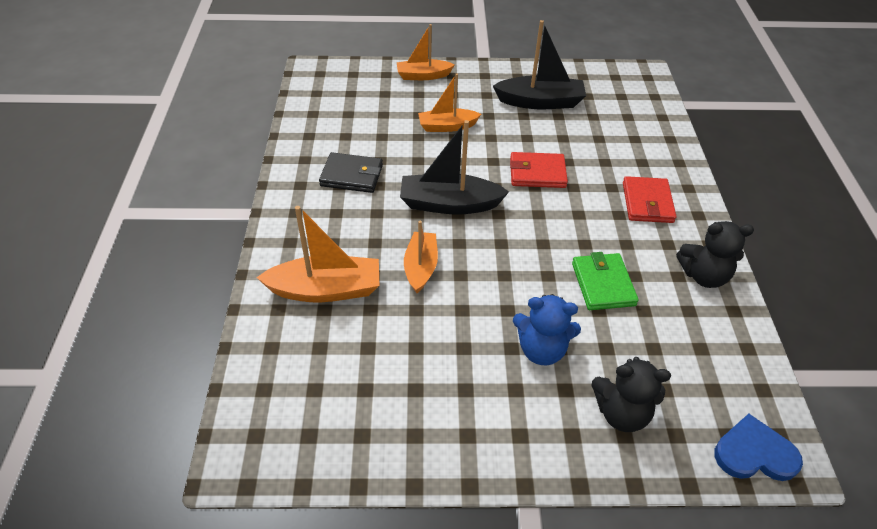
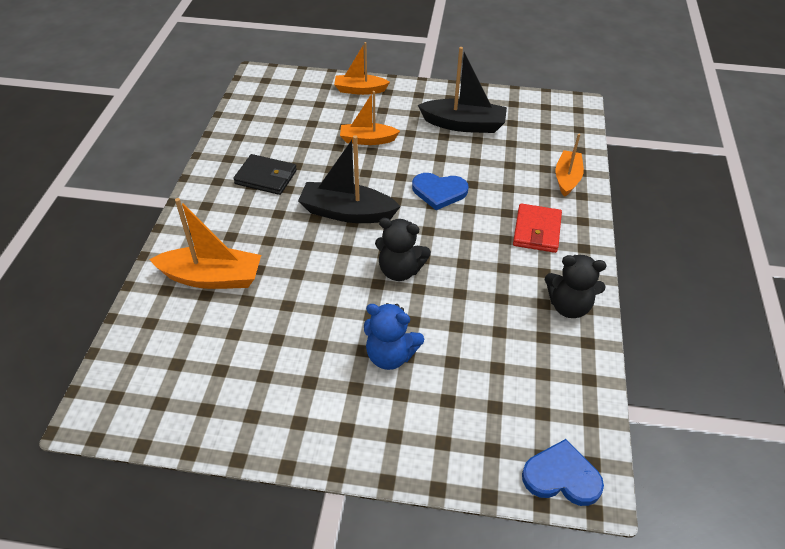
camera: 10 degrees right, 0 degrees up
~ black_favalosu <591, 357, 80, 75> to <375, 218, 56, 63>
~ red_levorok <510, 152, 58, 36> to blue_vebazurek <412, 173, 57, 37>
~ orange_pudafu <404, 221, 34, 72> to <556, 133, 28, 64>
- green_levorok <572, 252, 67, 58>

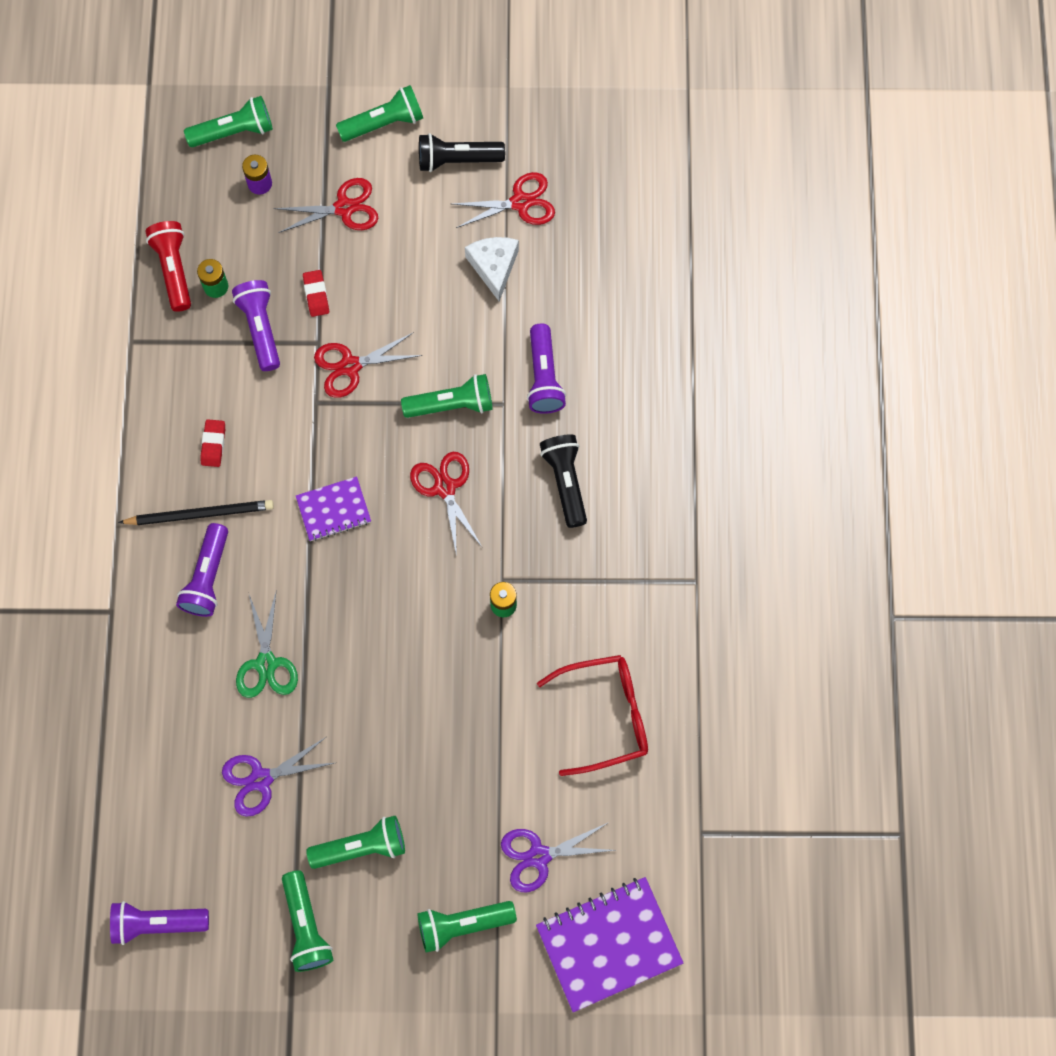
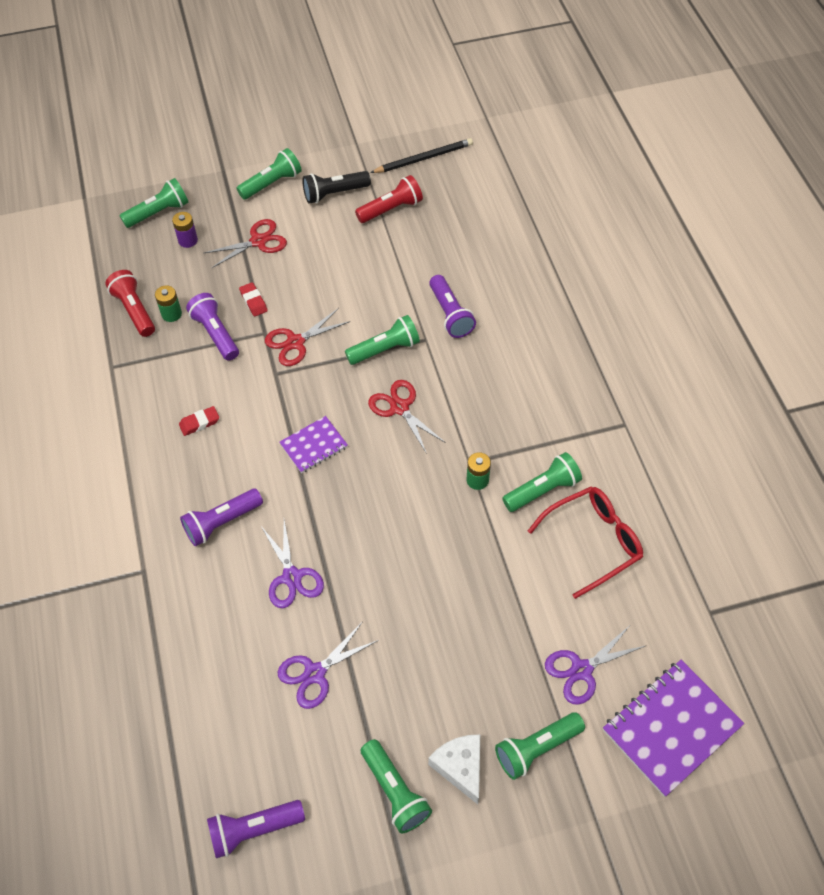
camera: 15 degrees left, 15 degrees down
~ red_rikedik <200, 419, 25, 48> = <179, 406, 40, 30> 75 degrees clockwise
~ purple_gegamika <176, 523, 52, 94> = <180, 489, 83, 57> 60 degrees clockwise
~ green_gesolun <236, 593, 62, 105> to purple_gesolun <261, 520, 63, 88>
~ red_gesolun <452, 172, 103, 56> to red_gegamika <355, 175, 68, 48>
~ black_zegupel <118, 500, 156, 25> to <370, 138, 103, 35>
~ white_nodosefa <465, 237, 54, 64> to <428, 735, 52, 69>
~ green_gegamika <306, 816, 99, 53> to <502, 452, 80, 60>
- black_gegamika <540, 434, 47, 94>

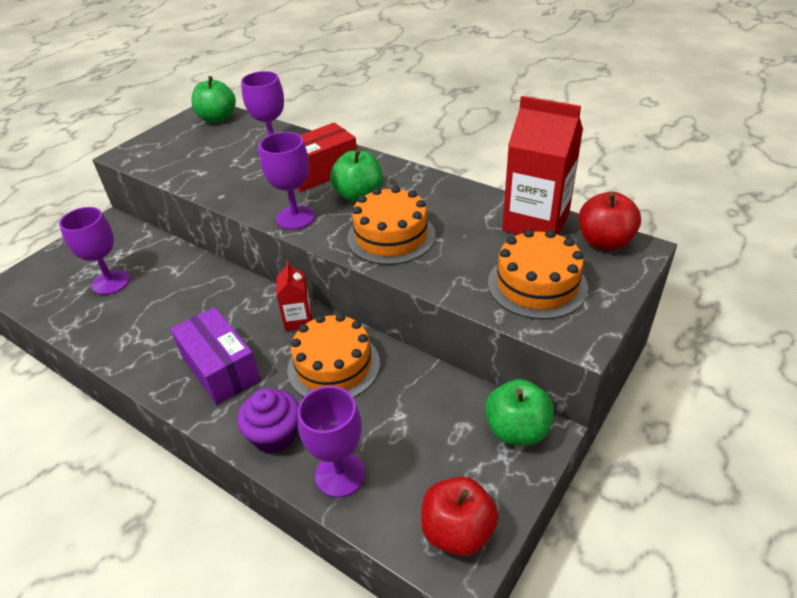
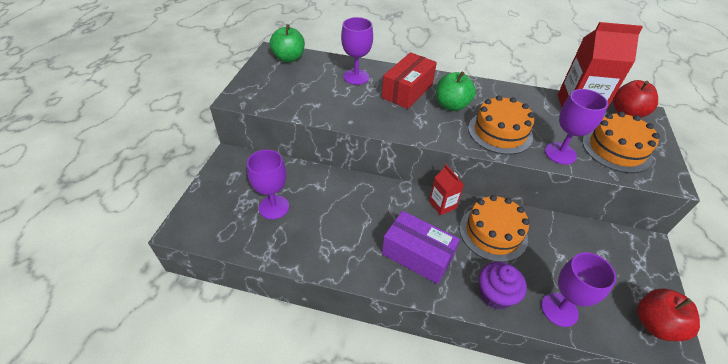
camera: 25 degrees left, 5 degrees up
~ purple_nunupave <259, 132, 56, 98> to <545, 89, 63, 76>
- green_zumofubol <485, 379, 69, 67>

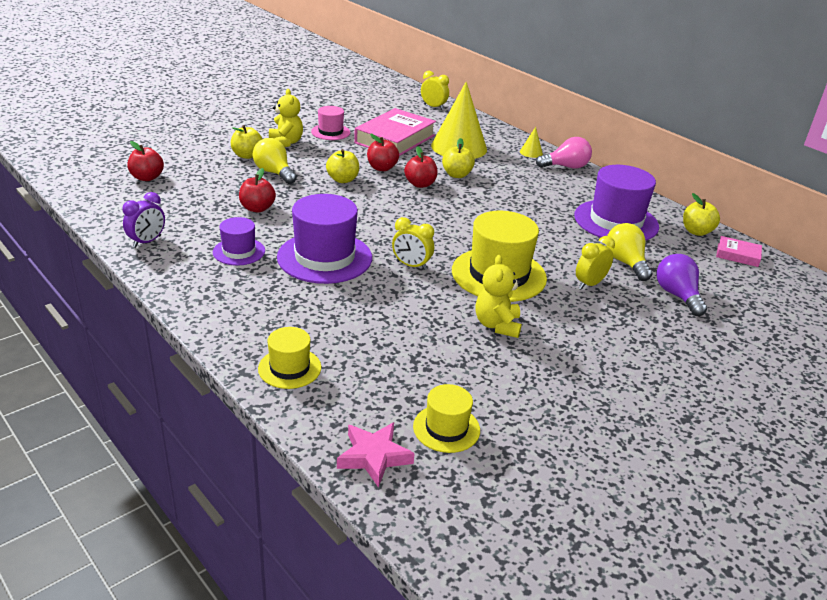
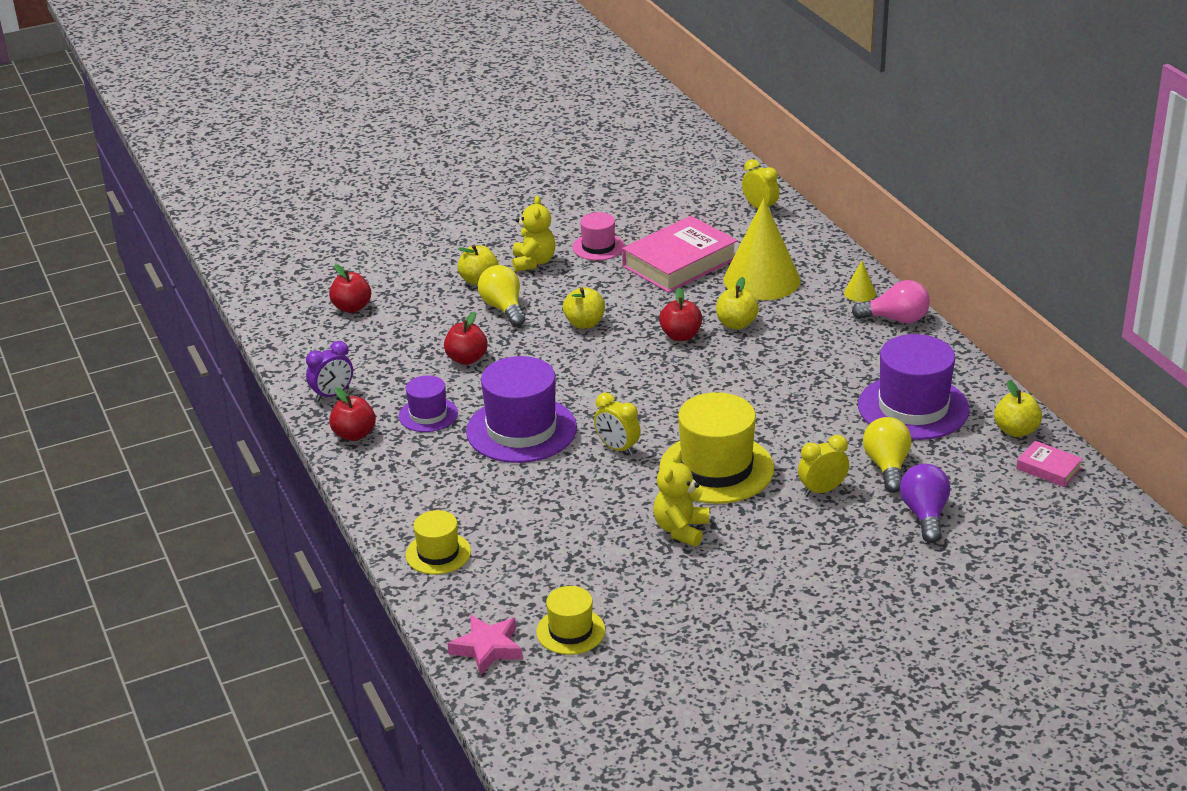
camera: 20 degrees right, 0 degrees up
~ red_zumofubol <367, 134, 32, 37> to <329, 388, 47, 53>

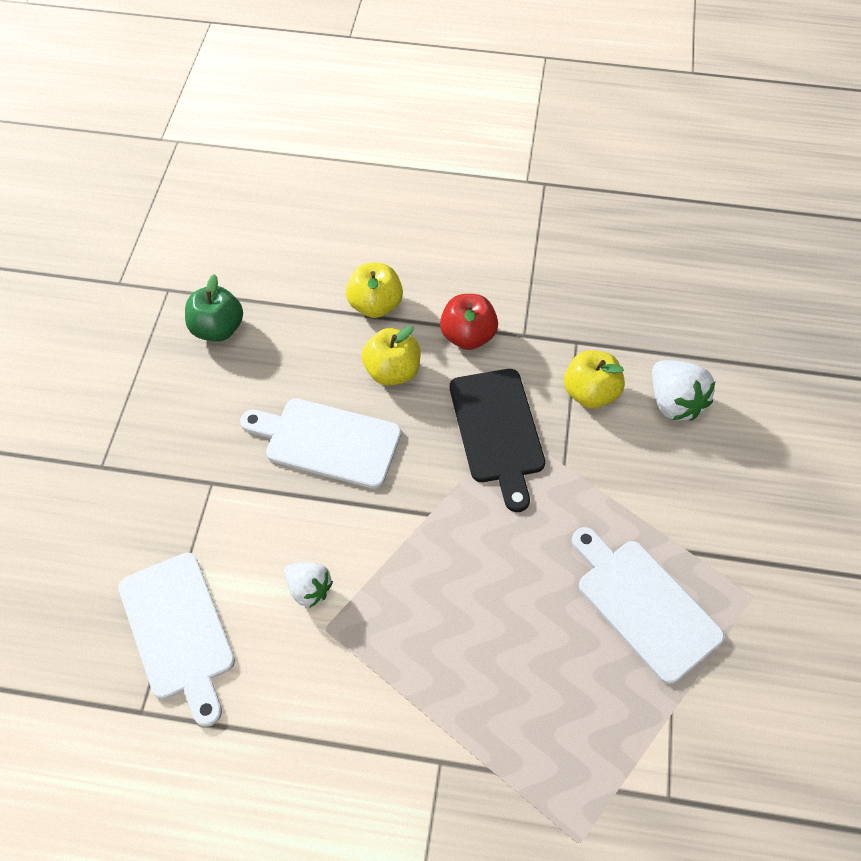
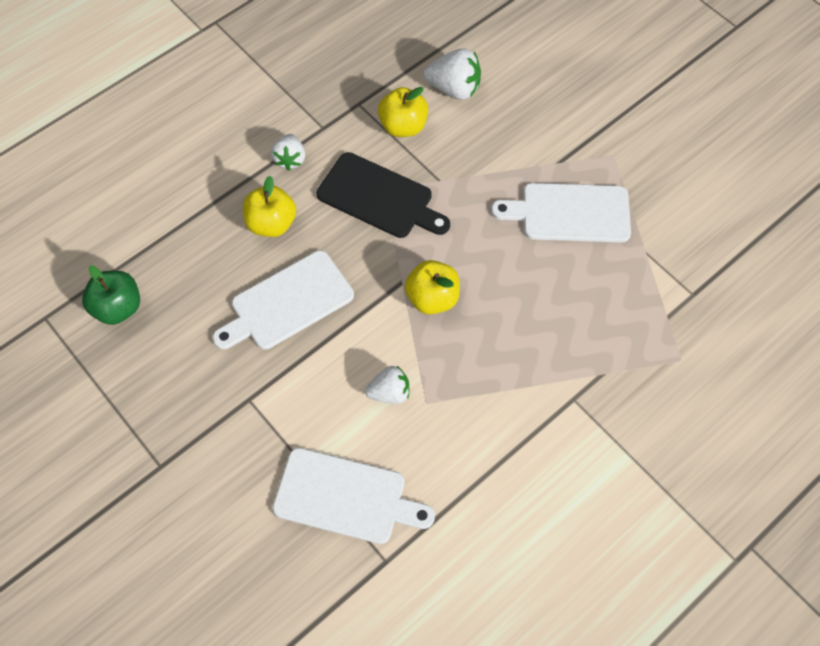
camera: 50 degrees left, 5 degrees up
~ red_zumofubol <440, 294, 58, 56> to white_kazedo <271, 134, 34, 36>
~ yellow_zumofubol <346, 263, 57, 55> to <405, 260, 55, 55>

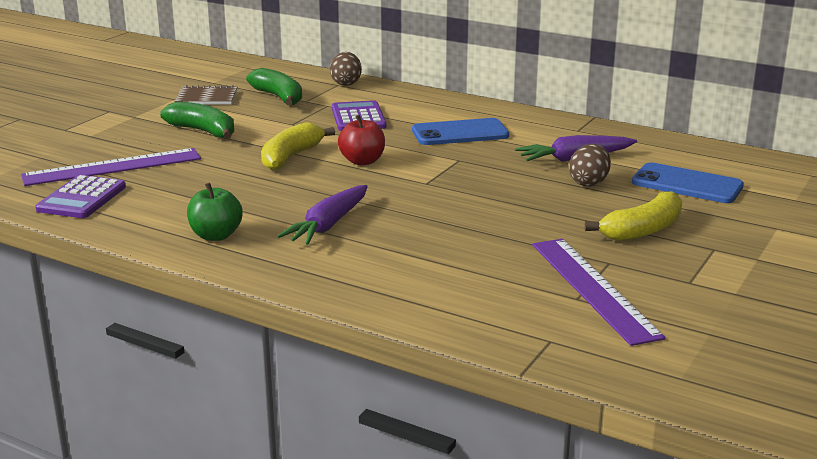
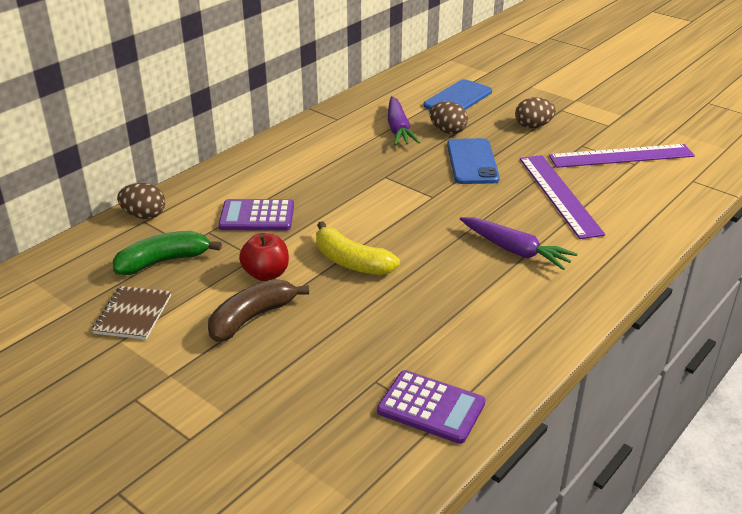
camera: 80 degrees left, 10 degrees up
~ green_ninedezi <160, 102, 74, 37> to brown_ninedezi <208, 279, 101, 63>
~ red_zumofubol <338, 115, 47, 50> to <239, 233, 50, 48>
~ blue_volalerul <412, 118, 97, 27> to <447, 138, 53, 46>
~ yellow_ninedezi <585, 191, 97, 50> to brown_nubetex <515, 97, 41, 31>
~ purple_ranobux <21, 148, 180, 38> to <520, 155, 85, 84>
- green_zumofubol <187, 182, 56, 59>

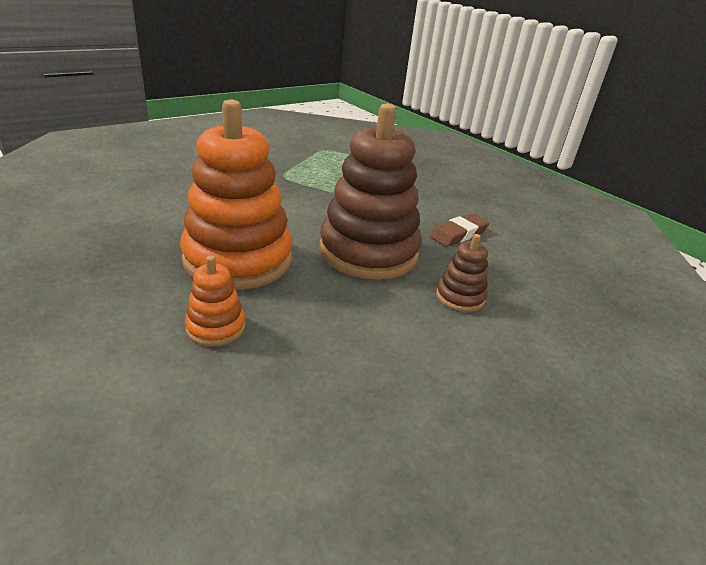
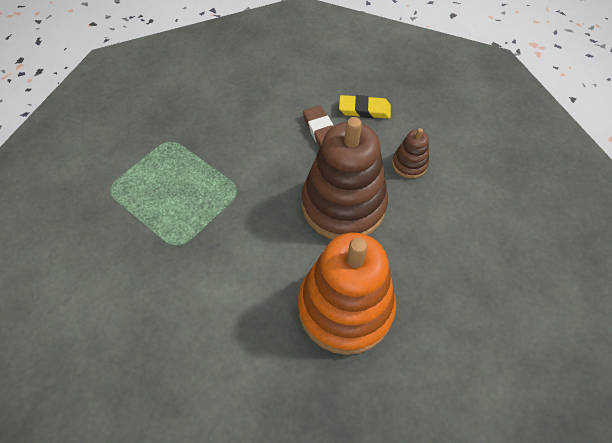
camera: 70 degrees left, 25 degrees up
+ yellow_rikedik <339, 95, 52, 24>
- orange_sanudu <185, 255, 60, 92>

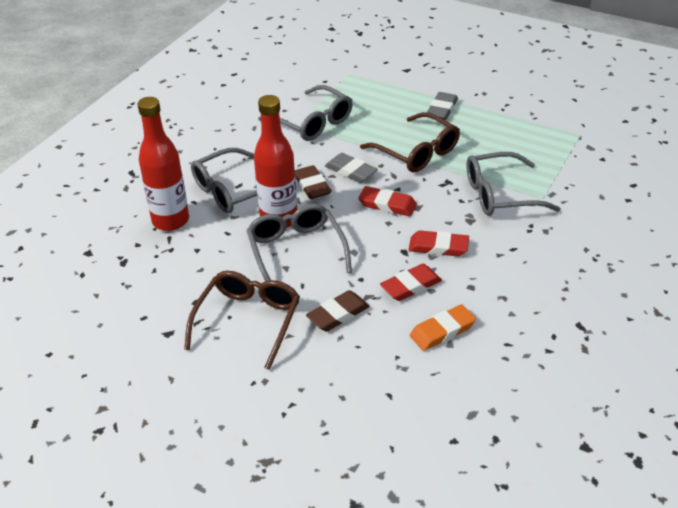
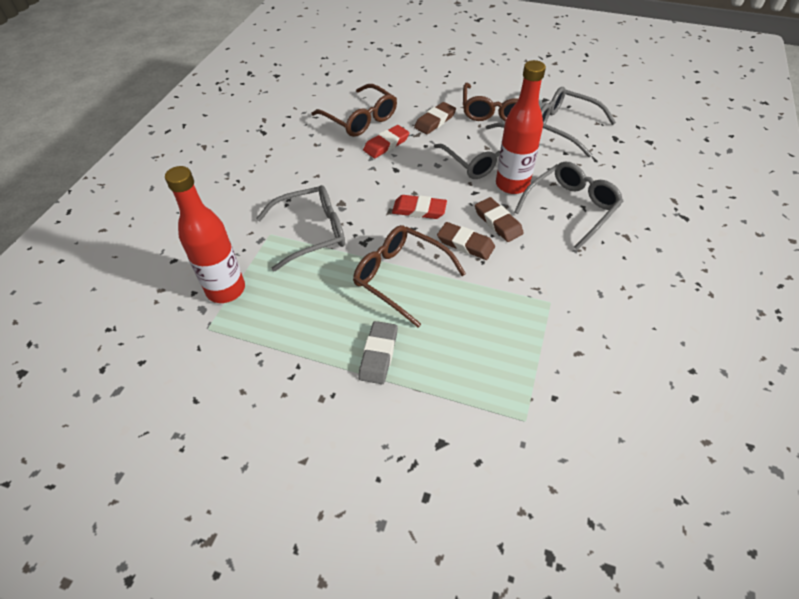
camera: 170 degrees right, 10 degrees up
~ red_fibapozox <137, 97, 52, 134> to <165, 166, 80, 137>
~ orange_rikedik <410, 304, 66, 47> to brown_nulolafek <312, 84, 85, 53>
~ grey_rikedik <325, 153, 53, 30> to brown_rikedik <437, 222, 58, 38>
~ grey_nulolafek <258, 85, 95, 56> to <541, 87, 75, 70>
- red_rikedik <408, 231, 61, 25>

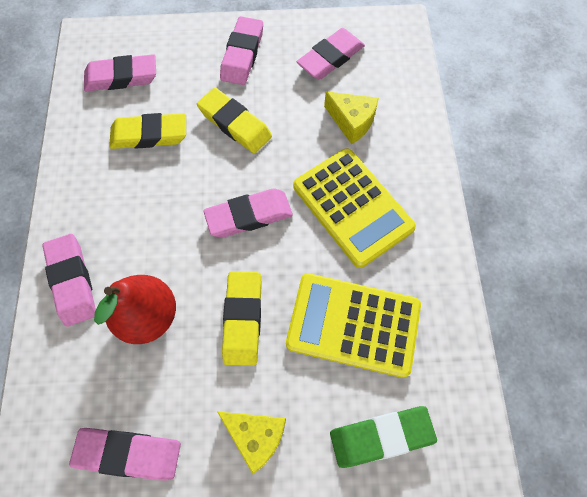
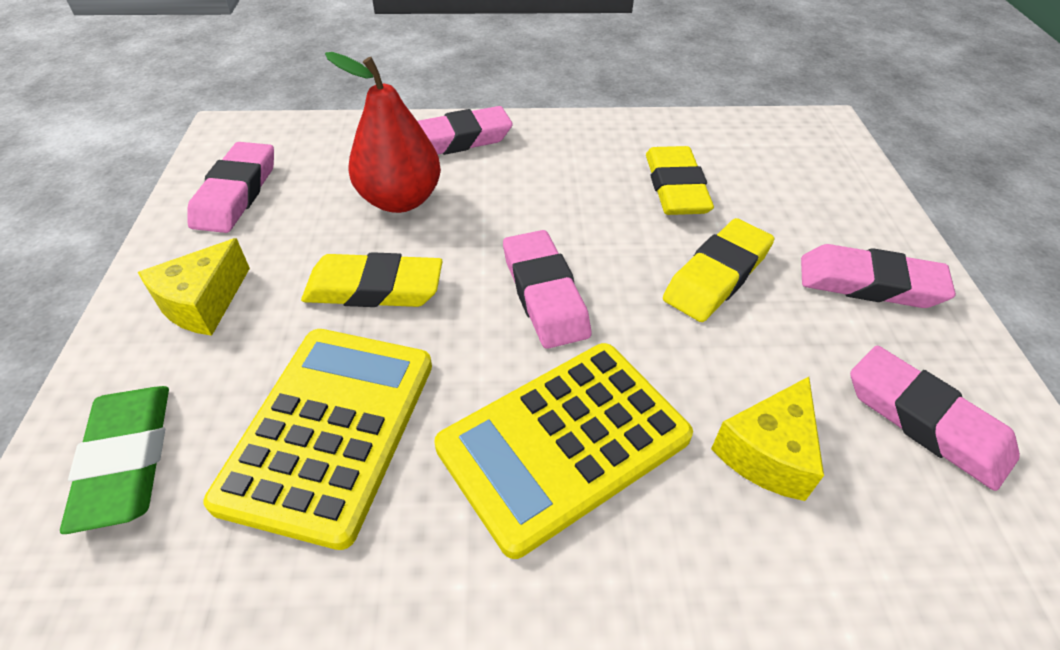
camera: 90 degrees right, 20 degrees down
- pink_rikedik <84, 54, 72, 37>

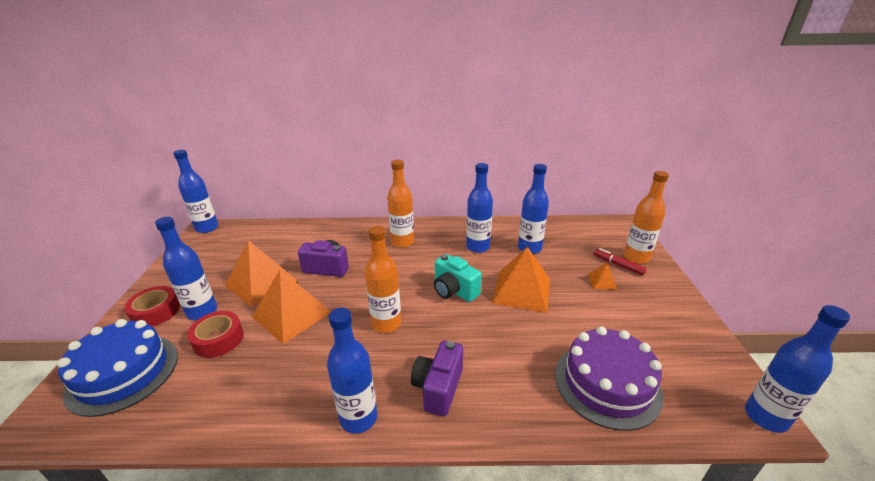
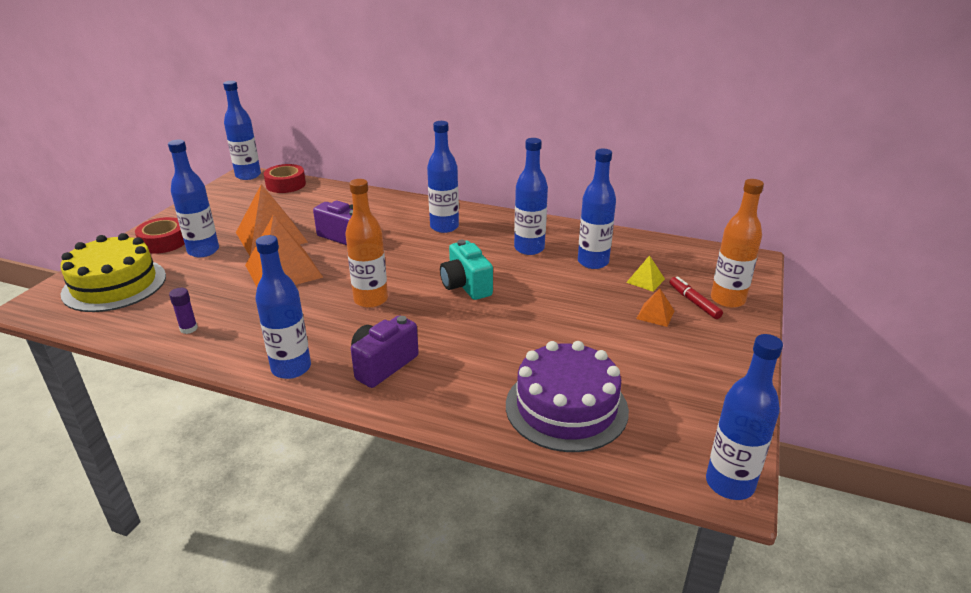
camera: 20 degrees right, 0 degrees up
~ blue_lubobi <57, 319, 121, 98> to yellow_lubobi <61, 233, 105, 79>
+ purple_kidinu <169, 288, 29, 46>
~ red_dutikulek <187, 311, 57, 47> to <264, 164, 42, 29>
~ orange_fibapozox <387, 160, 27, 88> to blue_fibapozox <427, 121, 32, 112>
+ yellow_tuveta <626, 255, 39, 37>
- orange_tuveta <492, 247, 58, 66>

